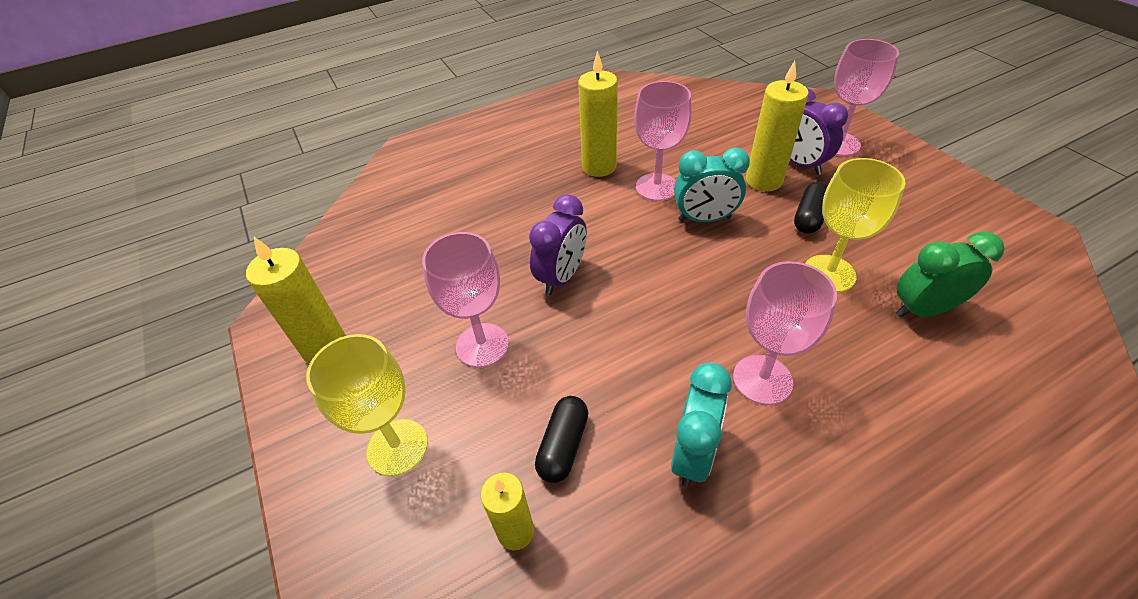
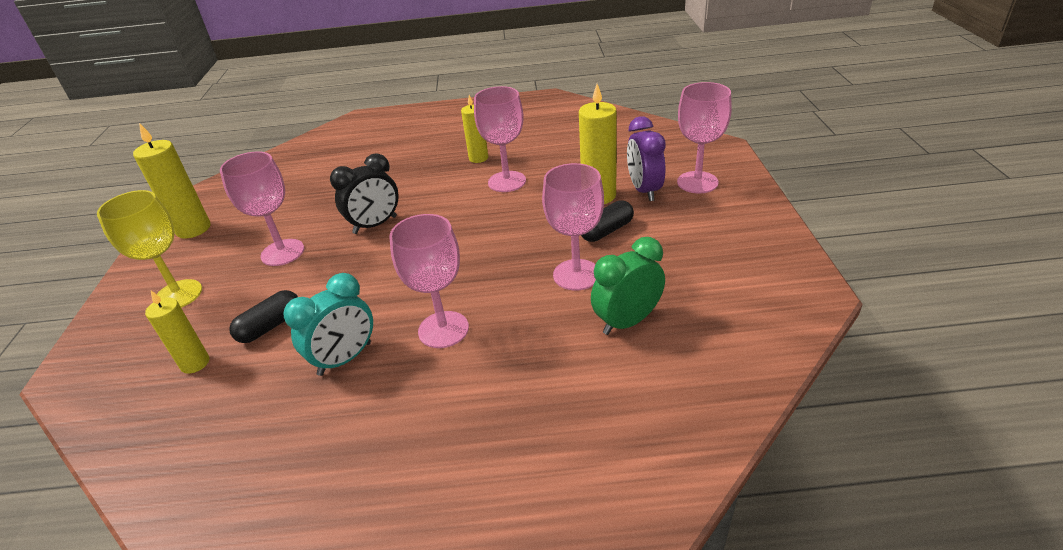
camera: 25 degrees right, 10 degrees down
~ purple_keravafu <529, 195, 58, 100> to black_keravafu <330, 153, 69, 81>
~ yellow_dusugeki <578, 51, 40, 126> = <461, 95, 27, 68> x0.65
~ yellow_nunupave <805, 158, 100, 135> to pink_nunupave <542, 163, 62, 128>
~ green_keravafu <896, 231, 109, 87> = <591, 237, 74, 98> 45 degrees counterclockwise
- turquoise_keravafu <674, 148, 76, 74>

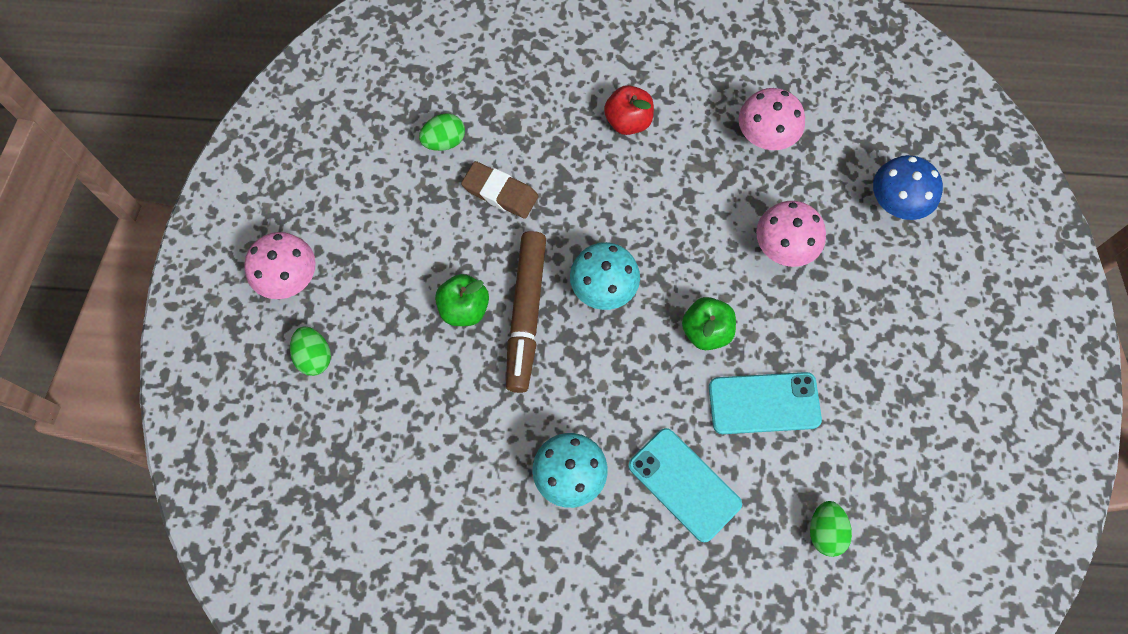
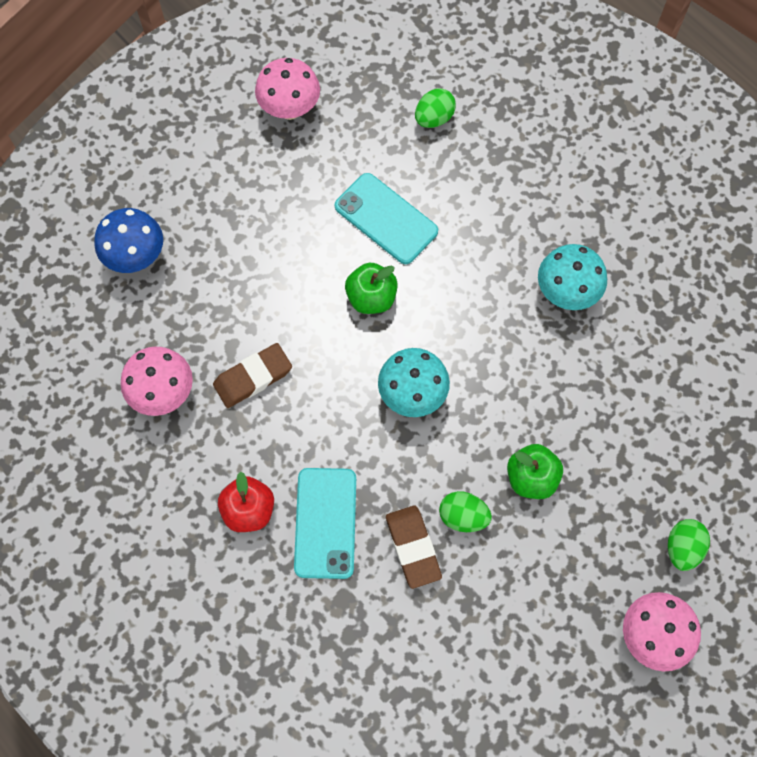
camera: 135 degrees left, 0 degrees up
+ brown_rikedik <213, 343, 79, 65>
~ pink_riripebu <756, 201, 70, 66> to <255, 58, 65, 62>
~ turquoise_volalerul <628, 428, 114, 114> to <294, 468, 62, 111>
~ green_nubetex <419, 113, 46, 38> to <439, 491, 53, 41>
- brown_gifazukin <506, 231, 40, 162>

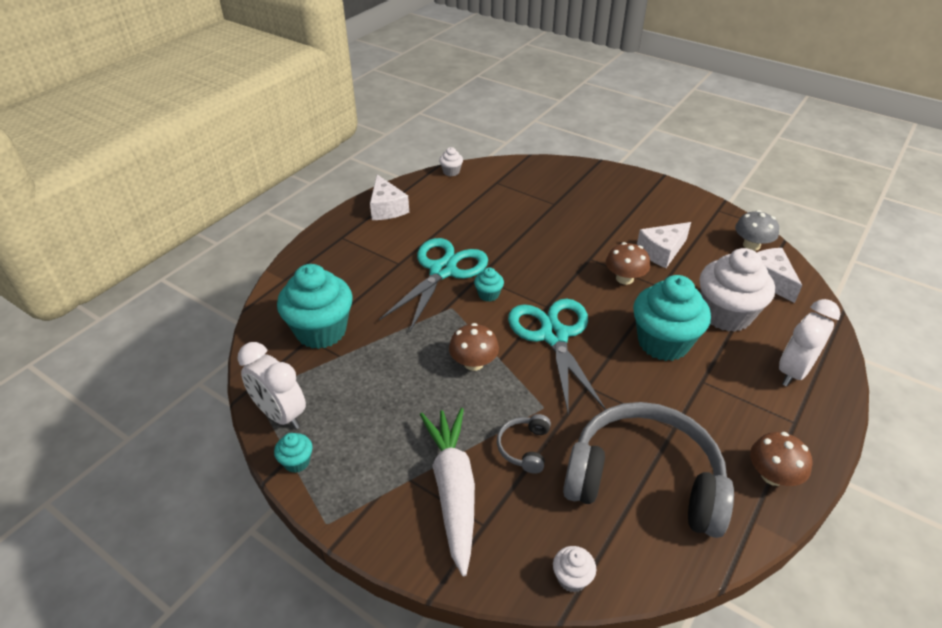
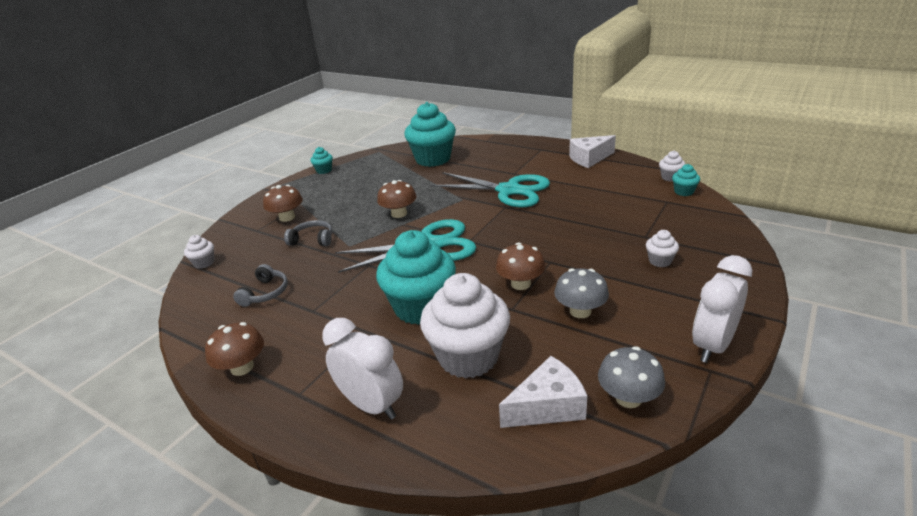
camera: 90 degrees right, 10 degrees down
~ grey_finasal <563, 402, 171, 136> = <233, 264, 55, 43> x0.41
~ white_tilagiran <420, 408, 55, 168> to brown_riripebu <263, 185, 40, 37>
~ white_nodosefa <637, 222, 54, 46> to grey_riripebu <554, 268, 55, 50>
+ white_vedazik <646, 230, 33, 37>
~ turquoise_vedazik <474, 267, 30, 35> to <672, 164, 28, 32>
~ white_keravafu <238, 342, 68, 87> to <692, 255, 61, 108>

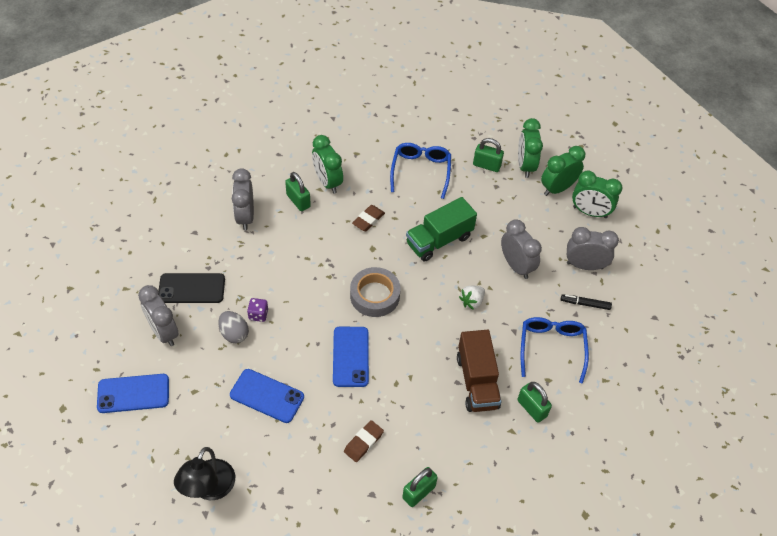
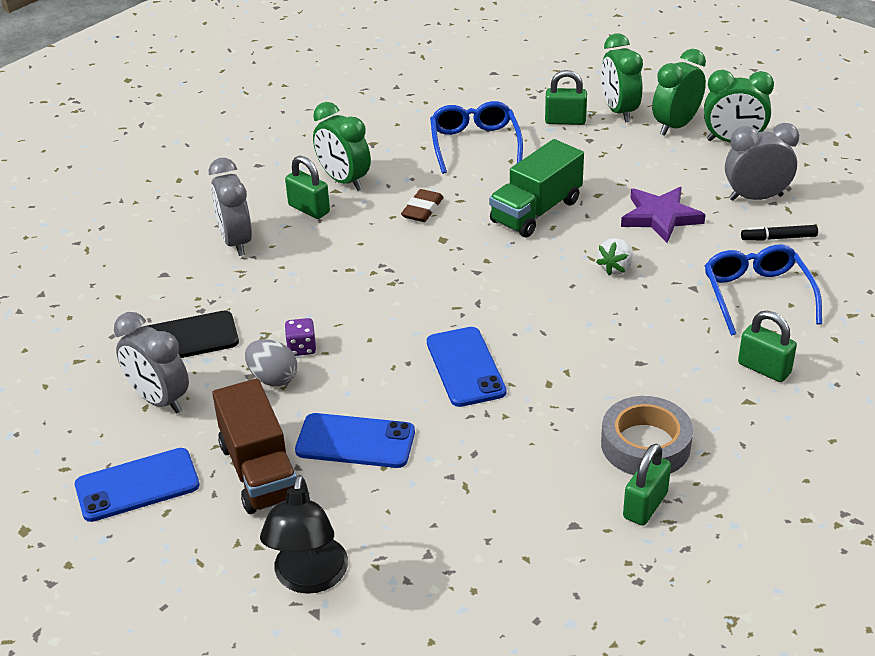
camera: 10 degrees left, 15 degrees down
~ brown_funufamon <457, 330, 44, 82> to <212, 378, 85, 136>
~ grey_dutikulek <350, 267, 51, 50> to <601, 396, 92, 79>
~ grey_keravafu <501, 219, 41, 60> to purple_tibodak <621, 187, 85, 56>
- brown_rikedik <344, 420, 40, 42>

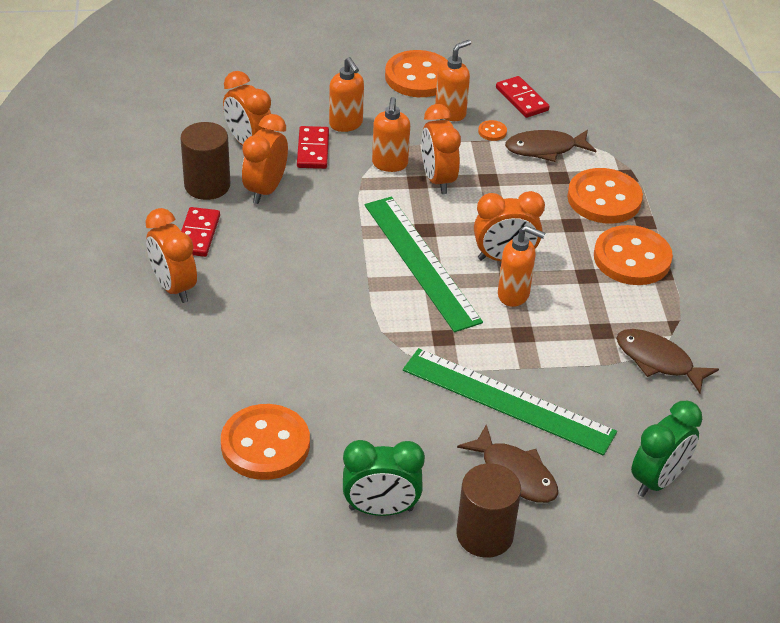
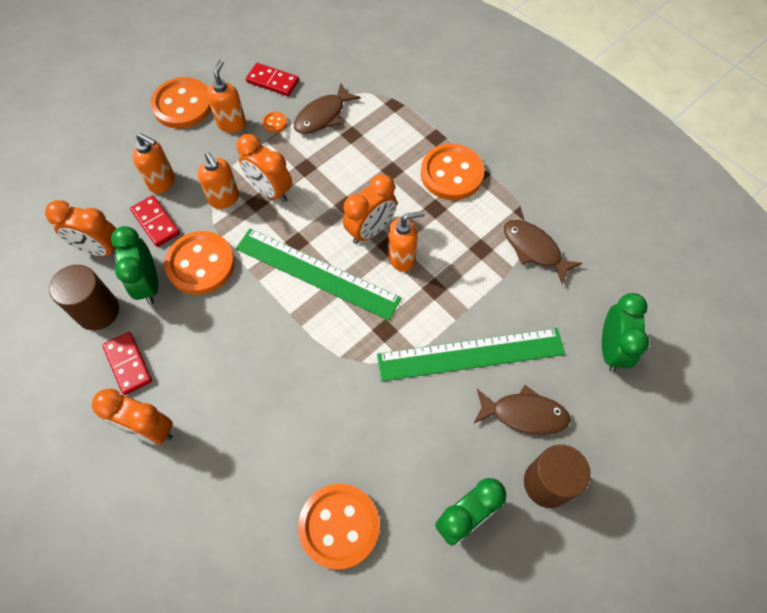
camera: 35 degrees left, 20 degrees up
~ orange_keravafu <242, 114, 46, 90> to green_keravafu <111, 226, 47, 78>
~ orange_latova <567, 168, 76, 55> to <164, 231, 71, 64>
~ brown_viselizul <616, 329, 103, 64> = <504, 220, 78, 64> 45 degrees clockwise

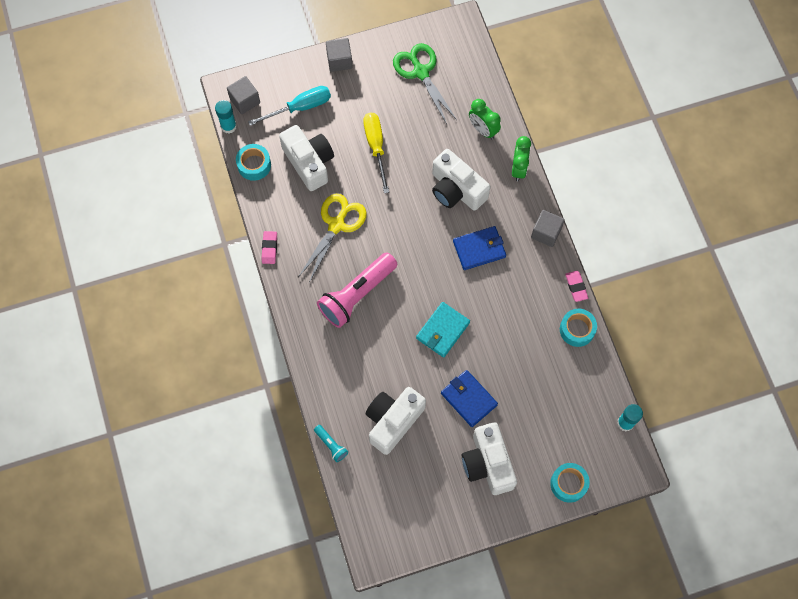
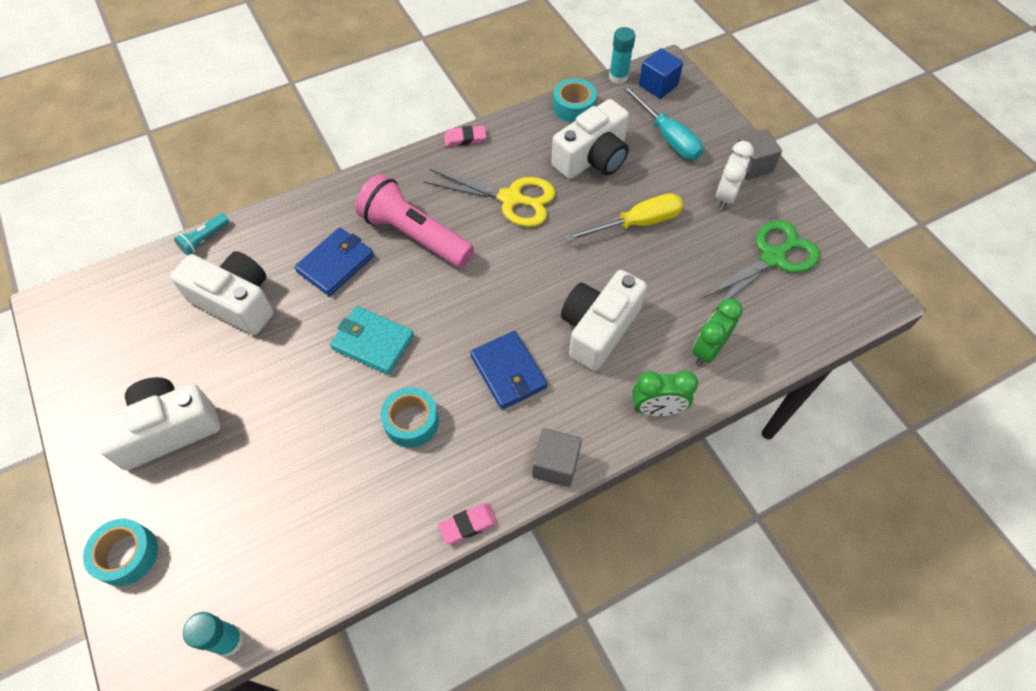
camera: 80 degrees right, 10 degrees down
~ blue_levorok <441, 370, 57, 57> to <294, 228, 80, 68>
~ turquoise_dutikulek <560, 309, 37, 38> to <380, 387, 59, 61>
~ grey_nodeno <227, 76, 33, 38> to blue_nodeno <639, 48, 44, 51>
+ white_keravafu <716, 141, 38, 69>

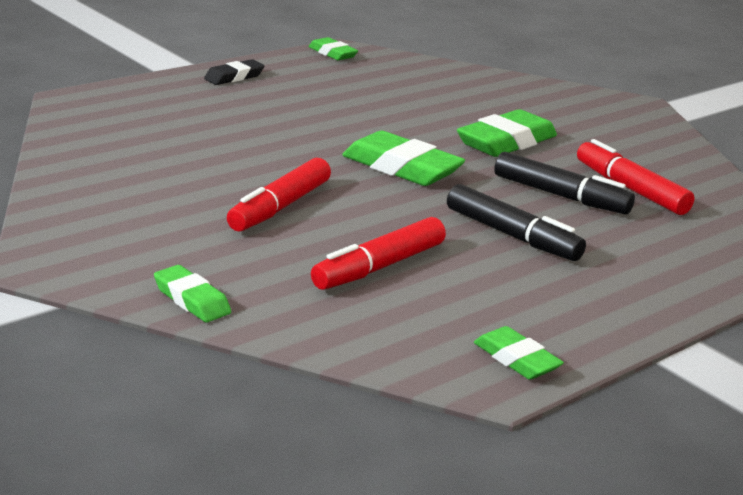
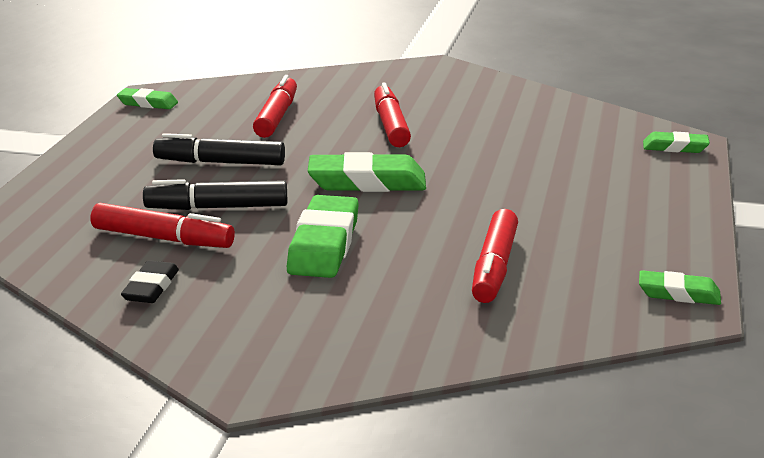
camera: 145 degrees right, 0 degrees up
~ black_rikedik <204, 59, 61, 26> to <121, 260, 58, 43>
+ red_gifazukin <472, 209, 46, 94>
~ green_rikedik <154, 265, 77, 57> to <643, 131, 67, 22>

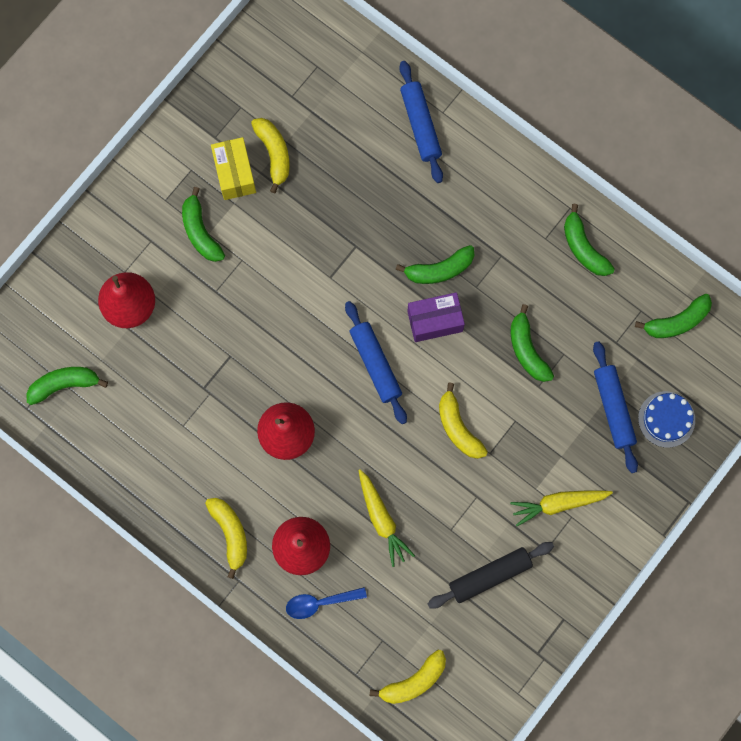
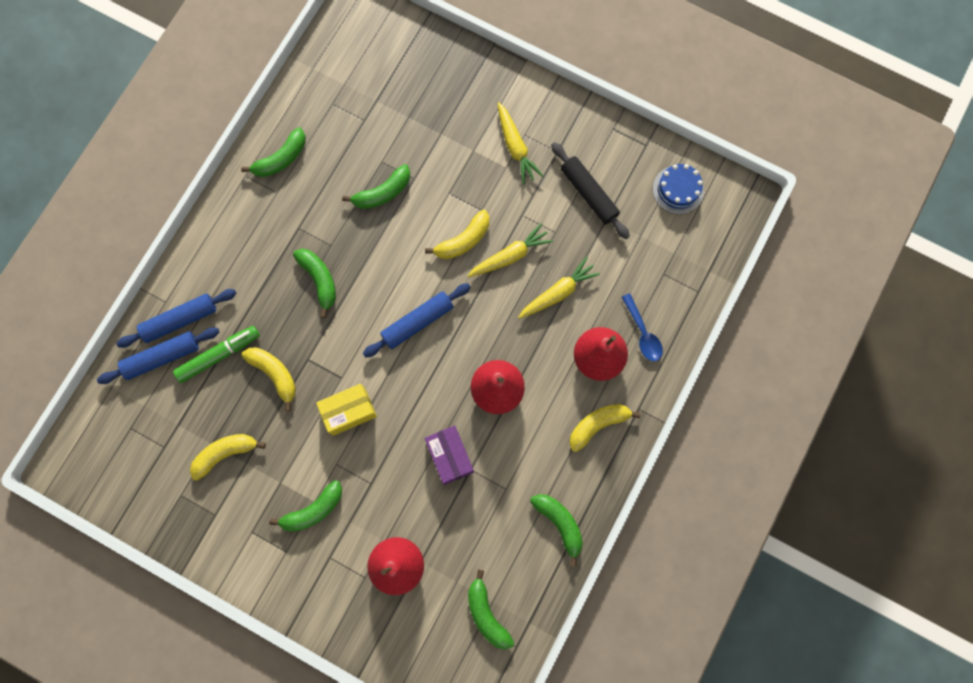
camera: 100 degrees left, 0 degrees up
~ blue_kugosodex <593, 341, 45, 132> to <97, 328, 122, 56>
+ green_gifazukin <173, 326, 87, 57>
~ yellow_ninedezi <370, 650, 76, 54> to <242, 347, 54, 64>
~ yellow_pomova <211, 137, 45, 63> to <316, 384, 61, 52>
~ purple_pomova <407, 292, 58, 50> to <425, 425, 49, 60>
+ yellow_tilagiran <467, 223, 86, 54>
~ green_ninedezi <635, 294, 77, 44> to <530, 494, 53, 72>
~ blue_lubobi <638, 391, 57, 57> to <653, 164, 51, 50>

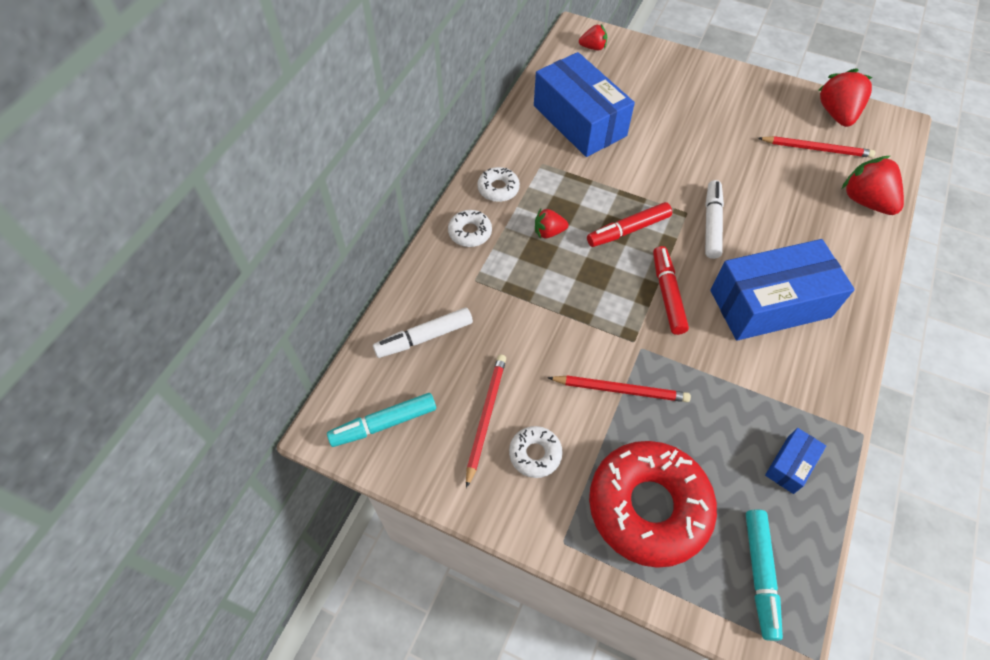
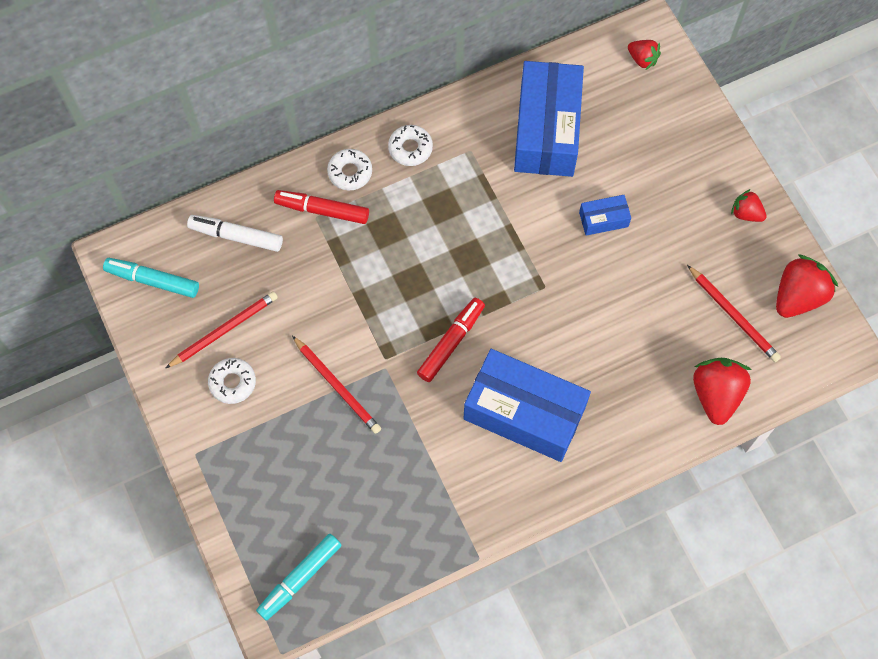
camera: 40 degrees right, 10 degrees up
~ red_gifazukin <587, 202, 85, 45> to <274, 190, 95, 34>
~ blue_pomova <765, 428, 61, 66> to <579, 195, 52, 41>
~ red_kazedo <535, 209, 33, 30> to <731, 189, 36, 33>
- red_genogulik <589, 441, 128, 127>
- white_gifazukin <705, 180, 19, 79>

